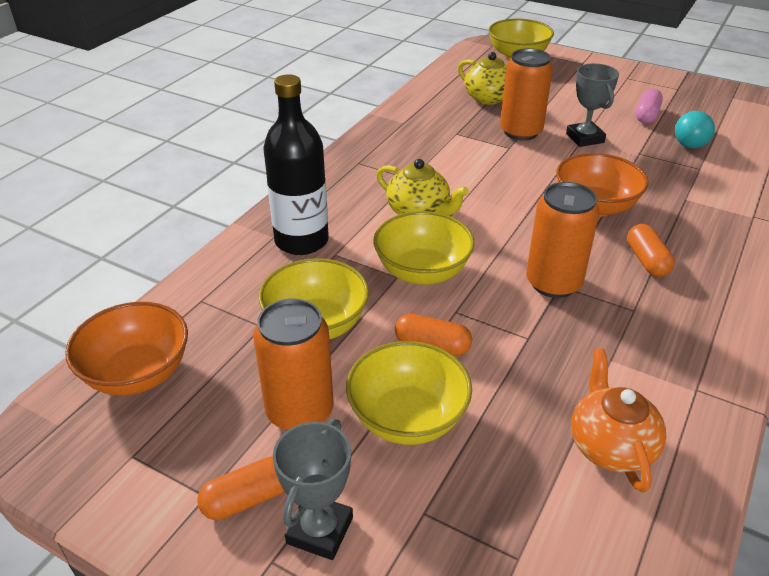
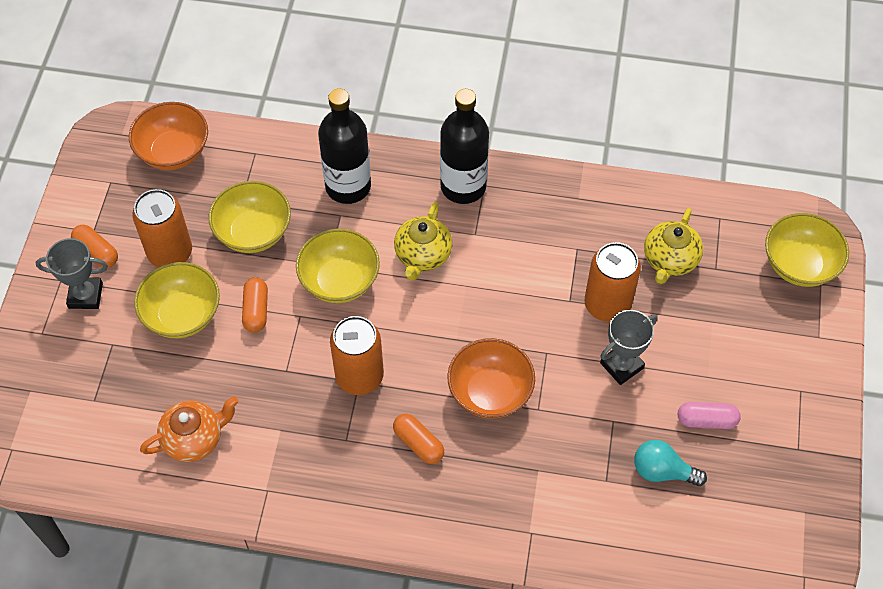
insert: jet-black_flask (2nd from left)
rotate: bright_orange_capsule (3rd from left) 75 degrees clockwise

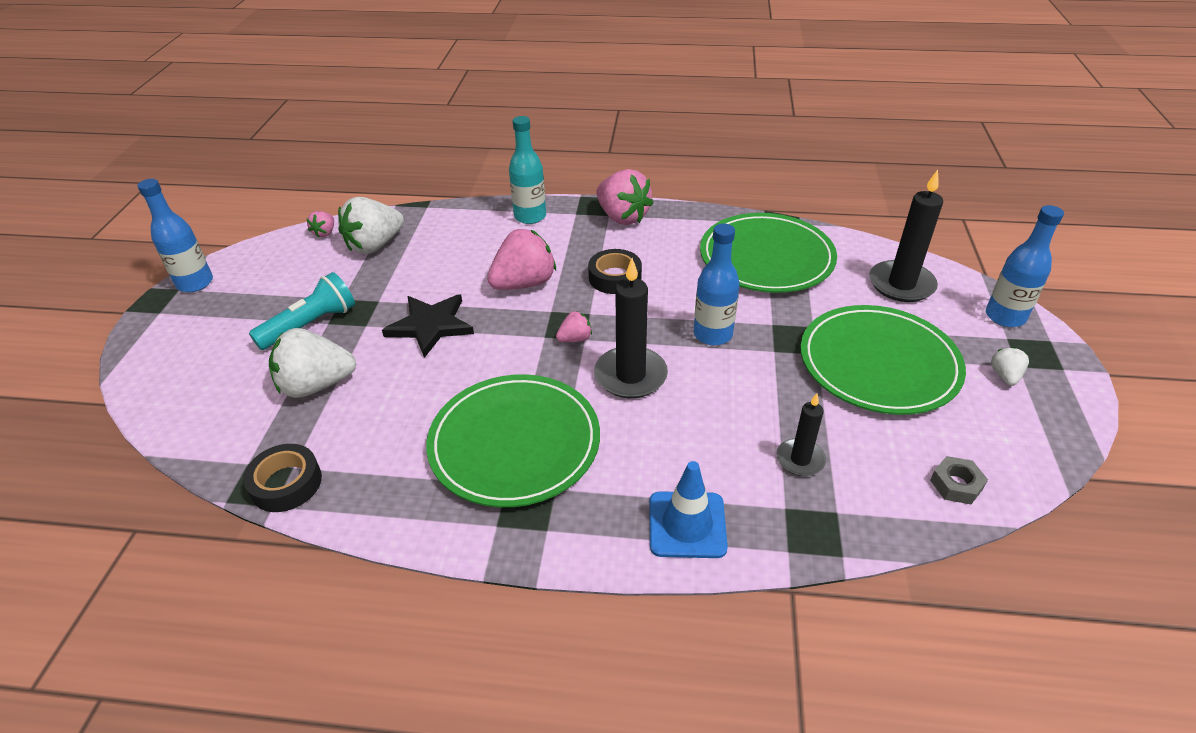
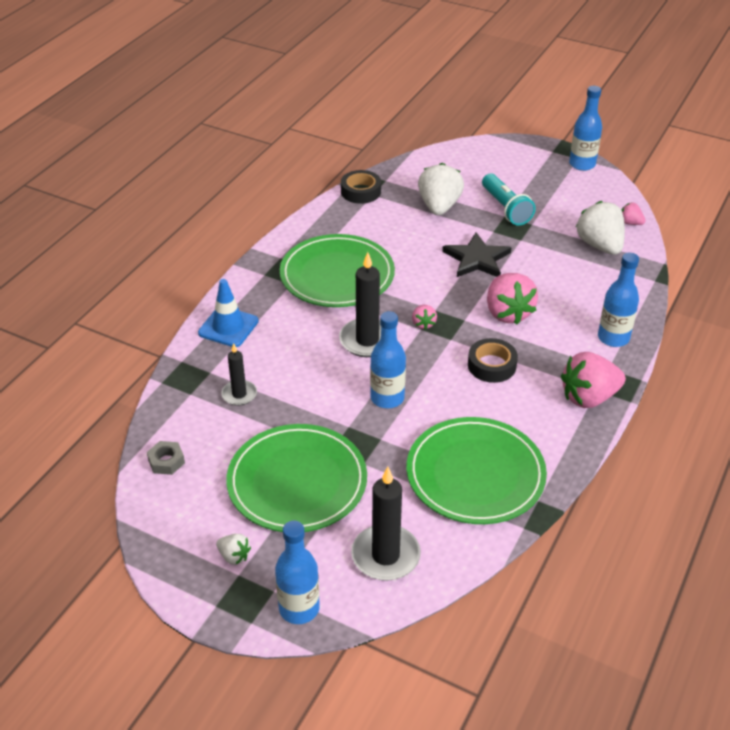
recolor: teal_flask to cobalt_flask (4th from left)

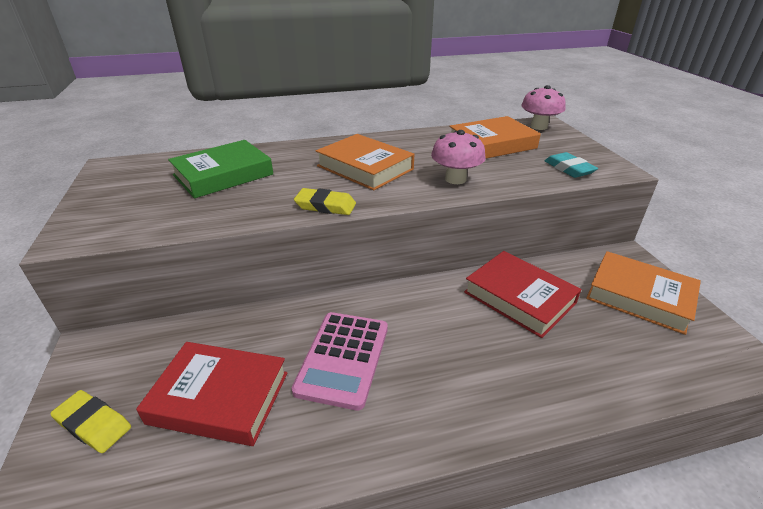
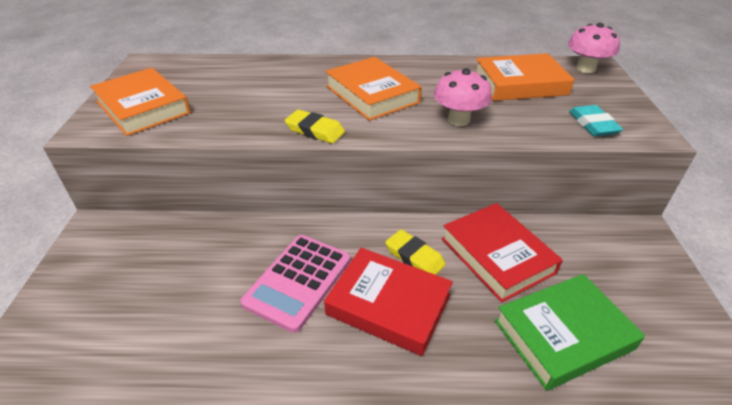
move: bright_yellow_gum_eraser (1st from left in the first image) to bright_yellow_gum_eraser (2nd from left); red_book (1st from left); leaf-green_book; bright_orange_book (3rd from left in the first image) to bright_orange_book (1st from left)

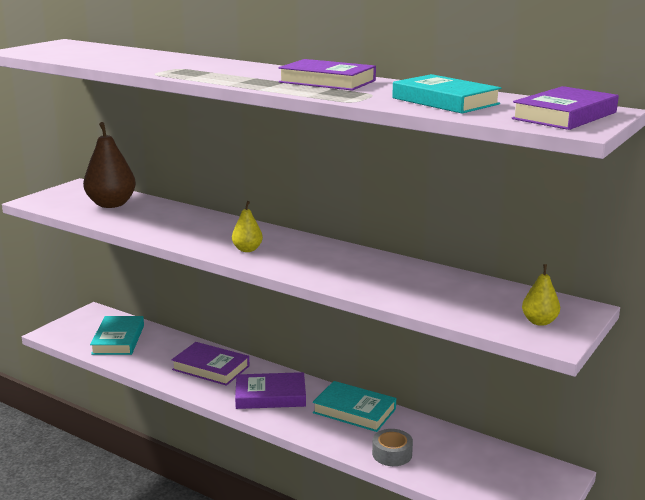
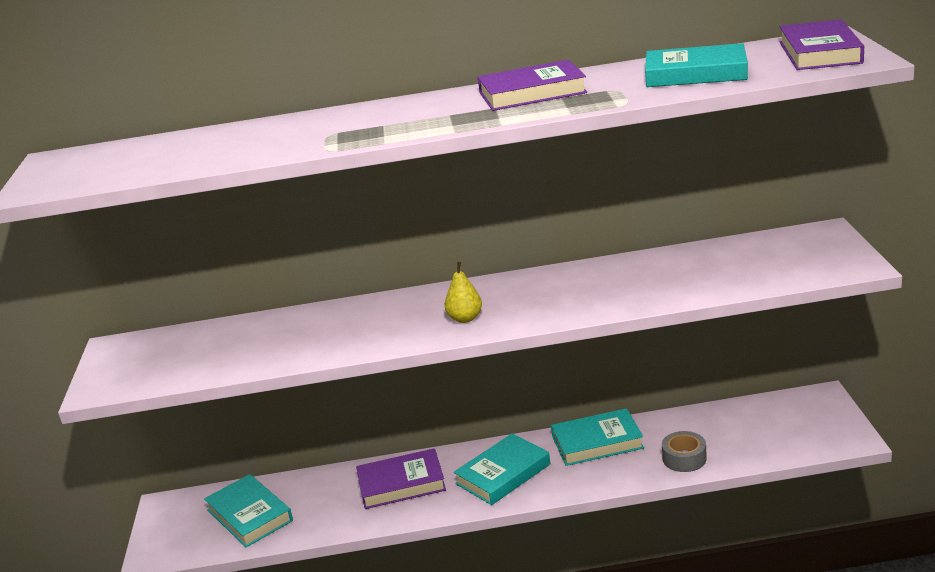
delete: russet_pear_fruit; bright_yellow_pear_fruit (2nd from left)
recolor: violet_book (2nd from left) to teal_book (2nd from left)

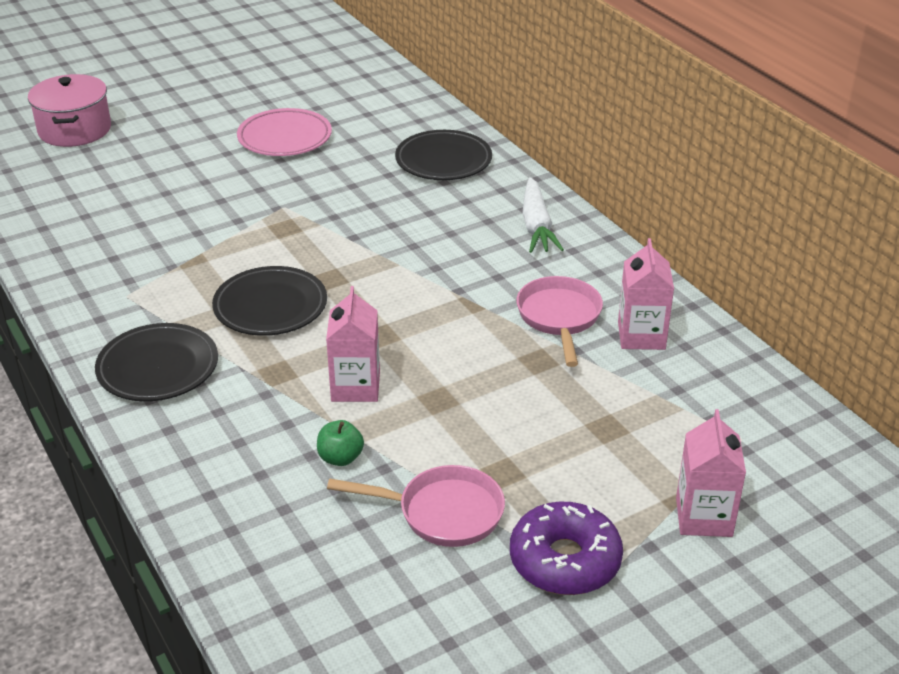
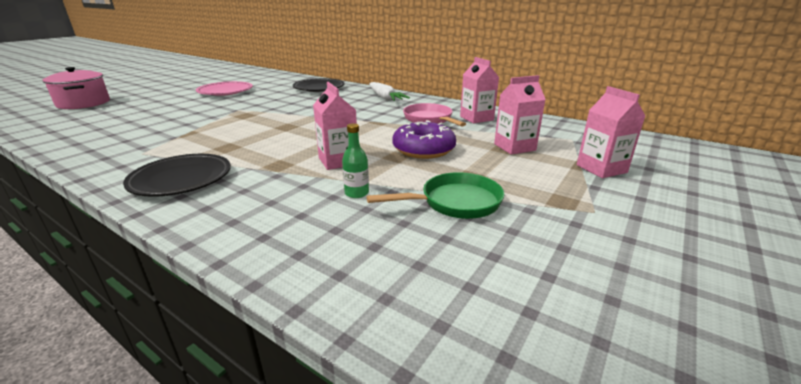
delete: jet-black_plate (2nd from left)
insert: rose-pink_carton (3rd from left)
move: violet_glazed_donut
replace: leaf-green_apple_fruit to leaf-green_flask
recolor: rose-pink_skillet (1st from left) to leaf-green_skillet

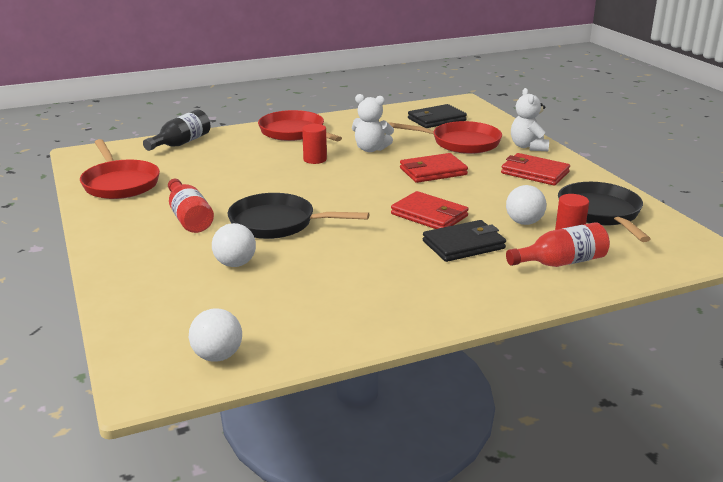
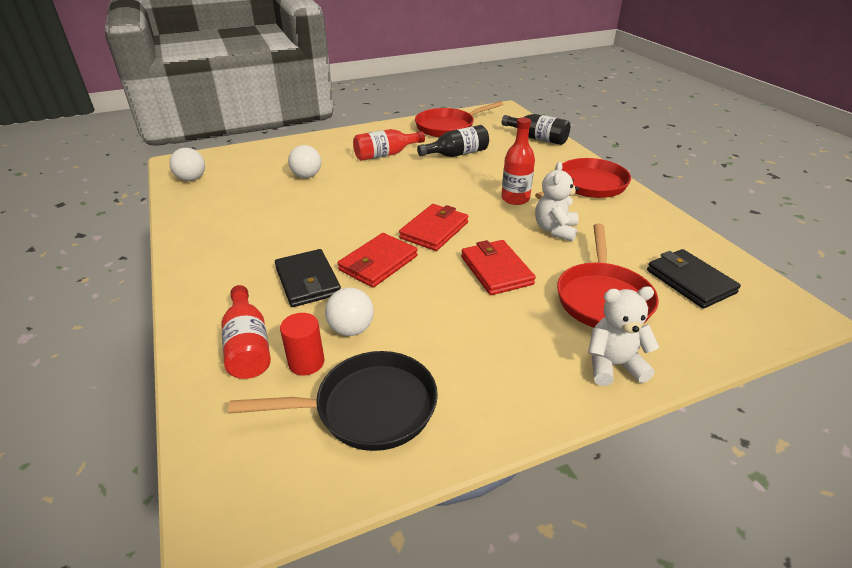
delete: jet-black_skillet (1st from left)
insert: jet-black_flask (1st from left)
move: red_wallet (3rd from left in the first image) to red_wallet (2nd from left)
replace: red_cylinder (1st from left) to red_flask (3rd from left)

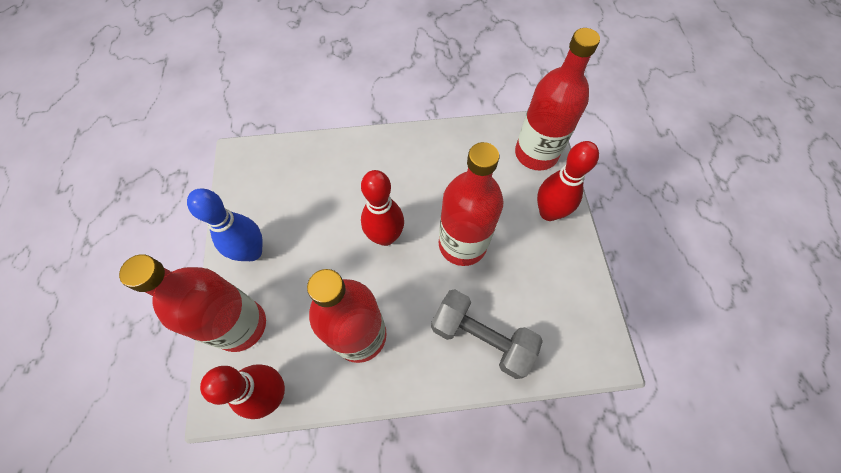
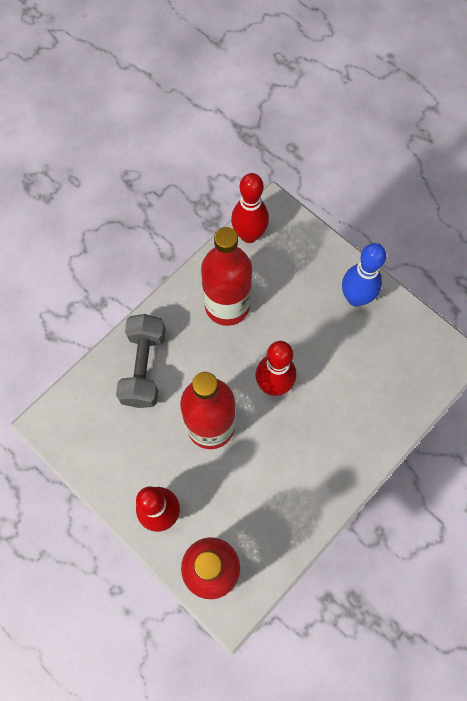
delete: red_flask (1st from left)
rotate: ash-grey_hand_weight 75 degrees counterclockwise

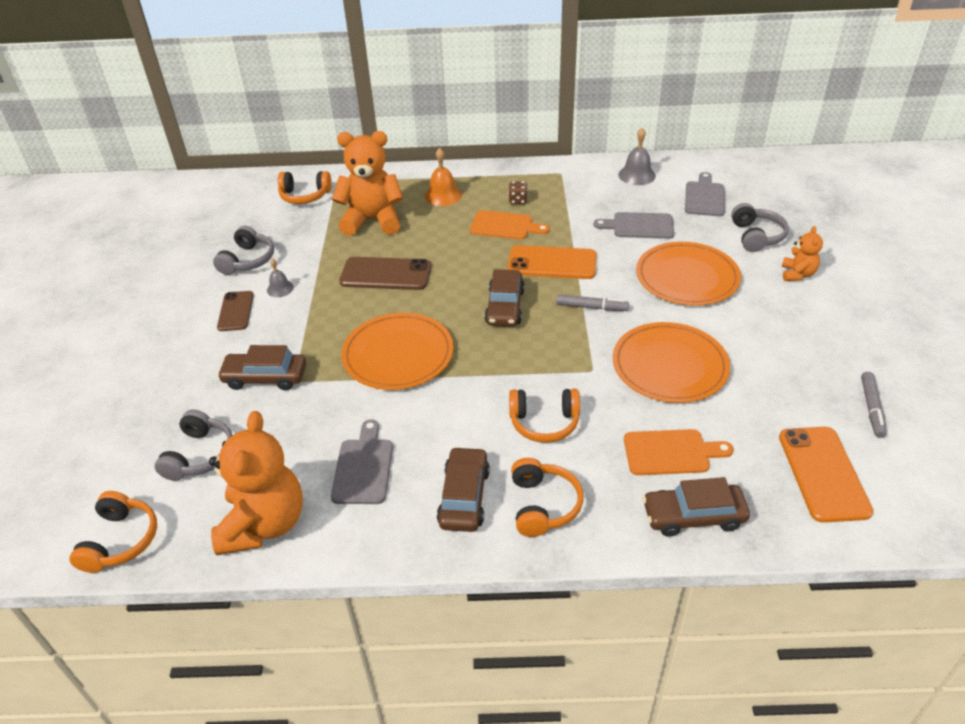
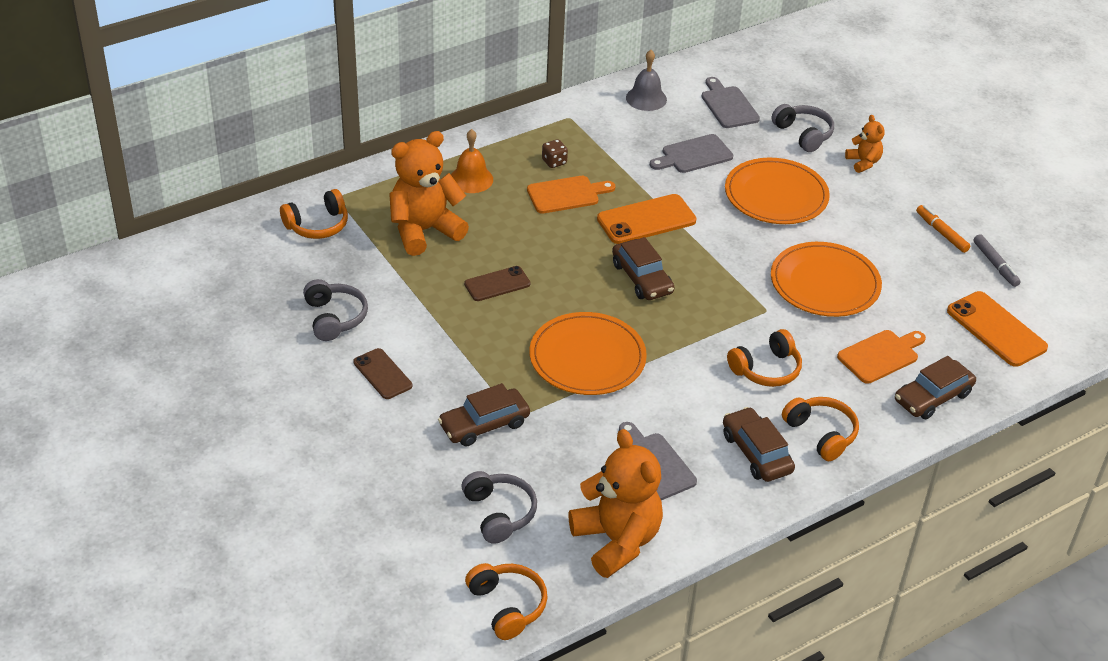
delete: ash-grey_bell (1st from left); ash-grey_marker_pen (1st from left)
insert: bright_orange_marker_pen
resize: russet_phone (2nd from left) x0.63

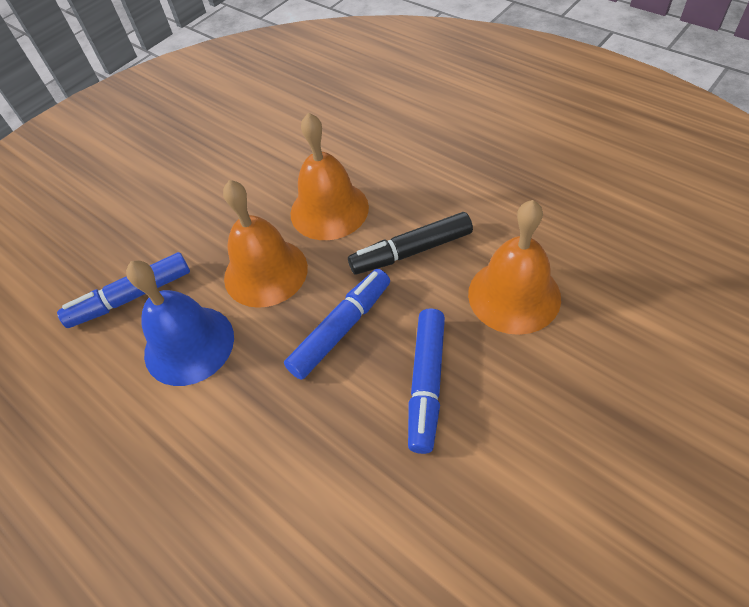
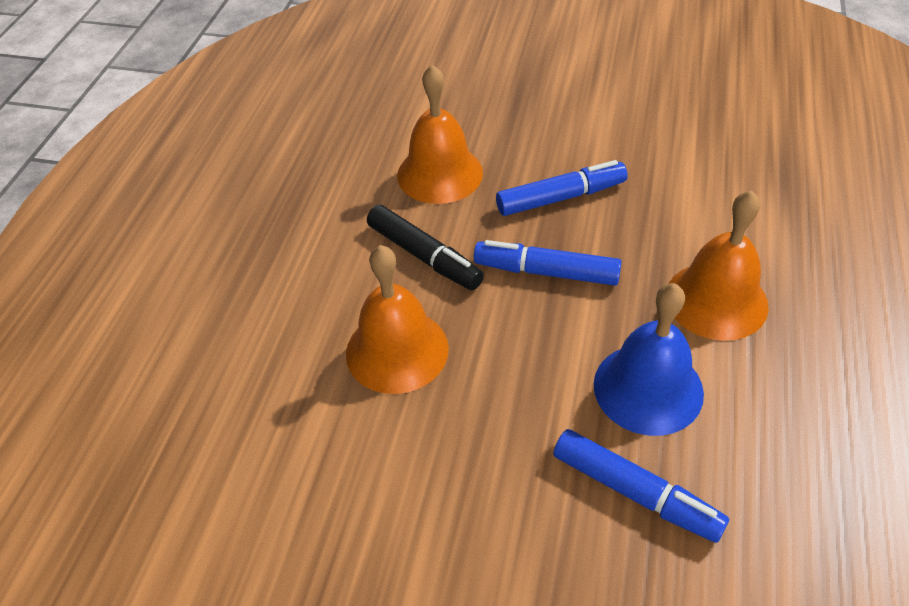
move: bright_orange_bell (1st from left in the first image) to bright_orange_bell (3rd from left)

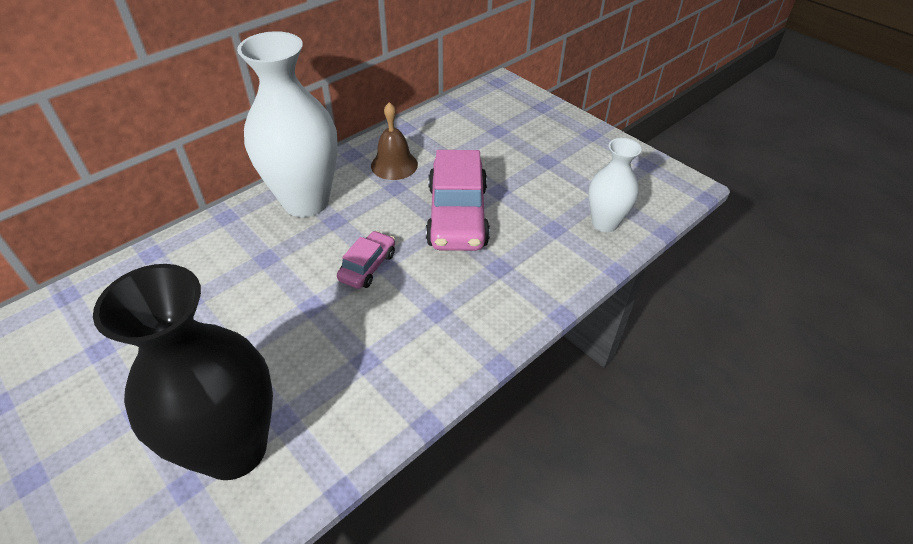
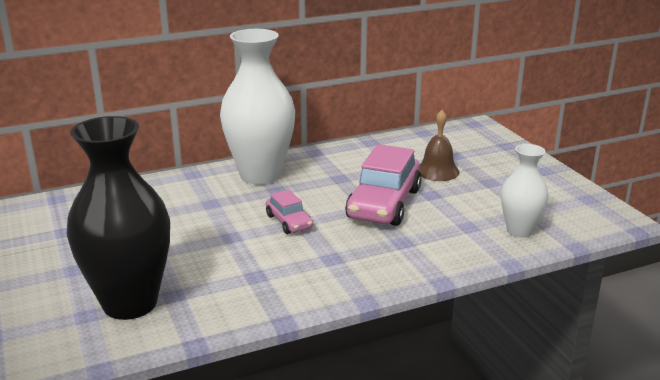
move: russet_bell
rotate: rose-pink_toy_car (1st from left) 105 degrees clockwise

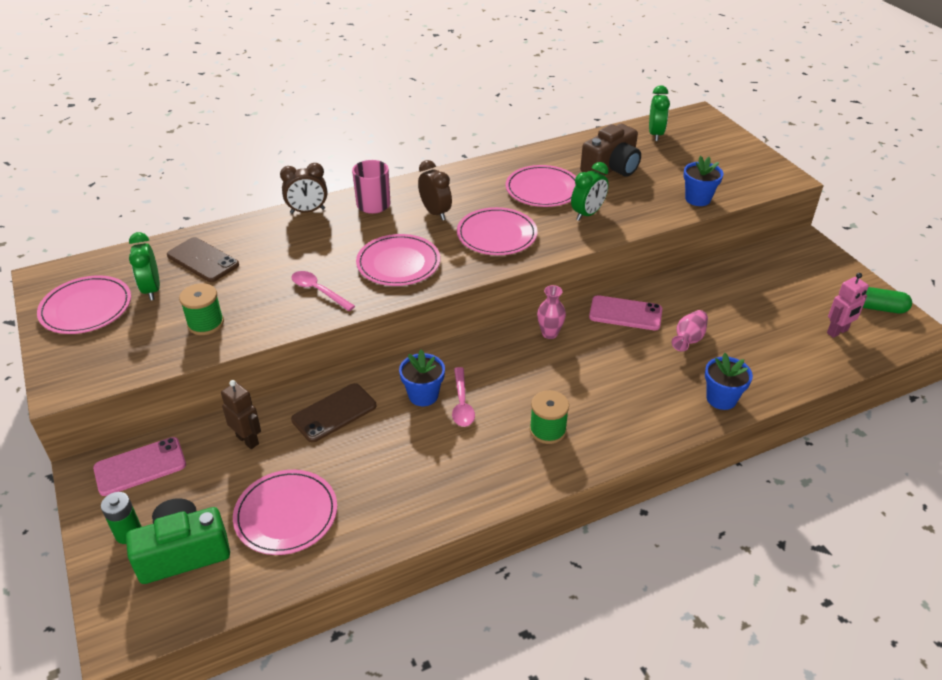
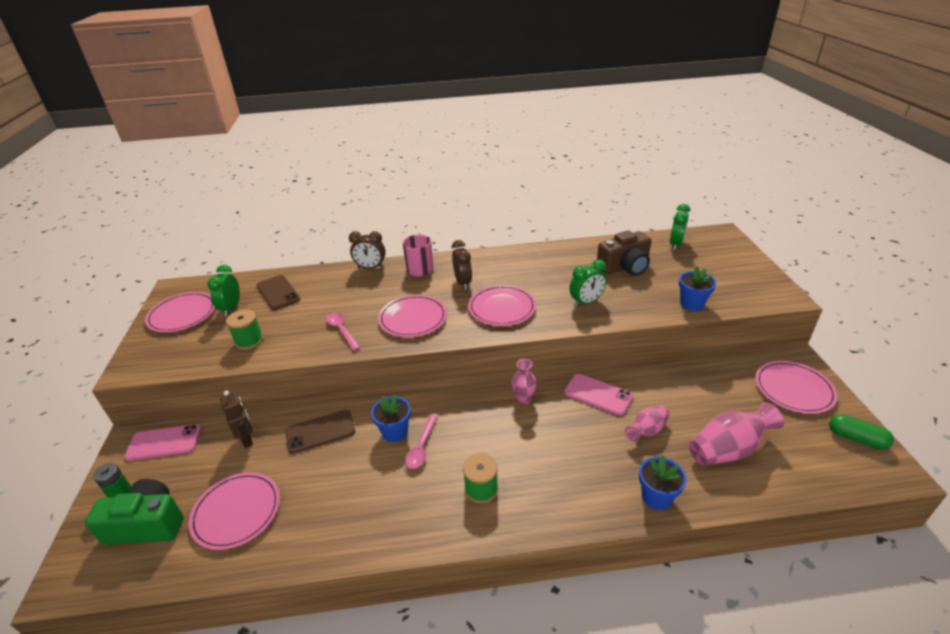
delete: rose-pink_toy_robot
insert: rose-pink_vase (3rd from left)
move: rose-pink_plate (5th from left)

